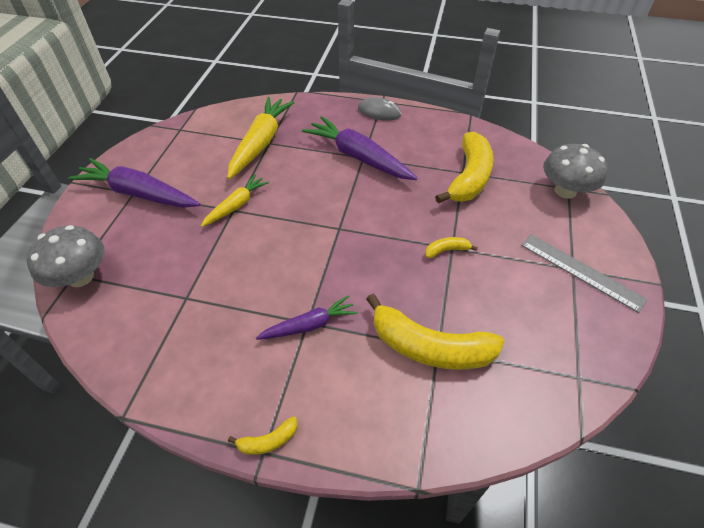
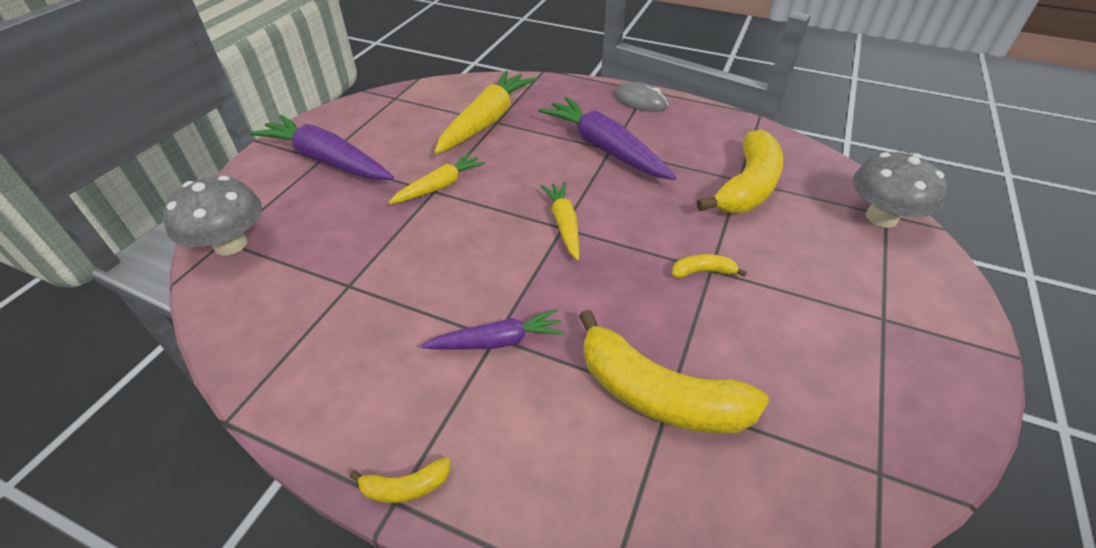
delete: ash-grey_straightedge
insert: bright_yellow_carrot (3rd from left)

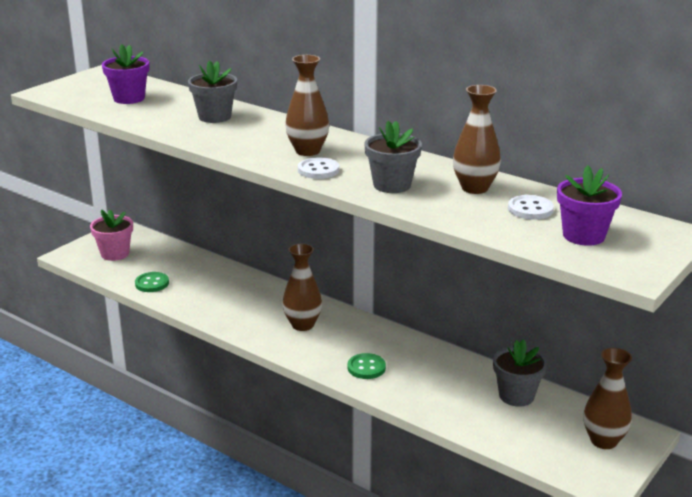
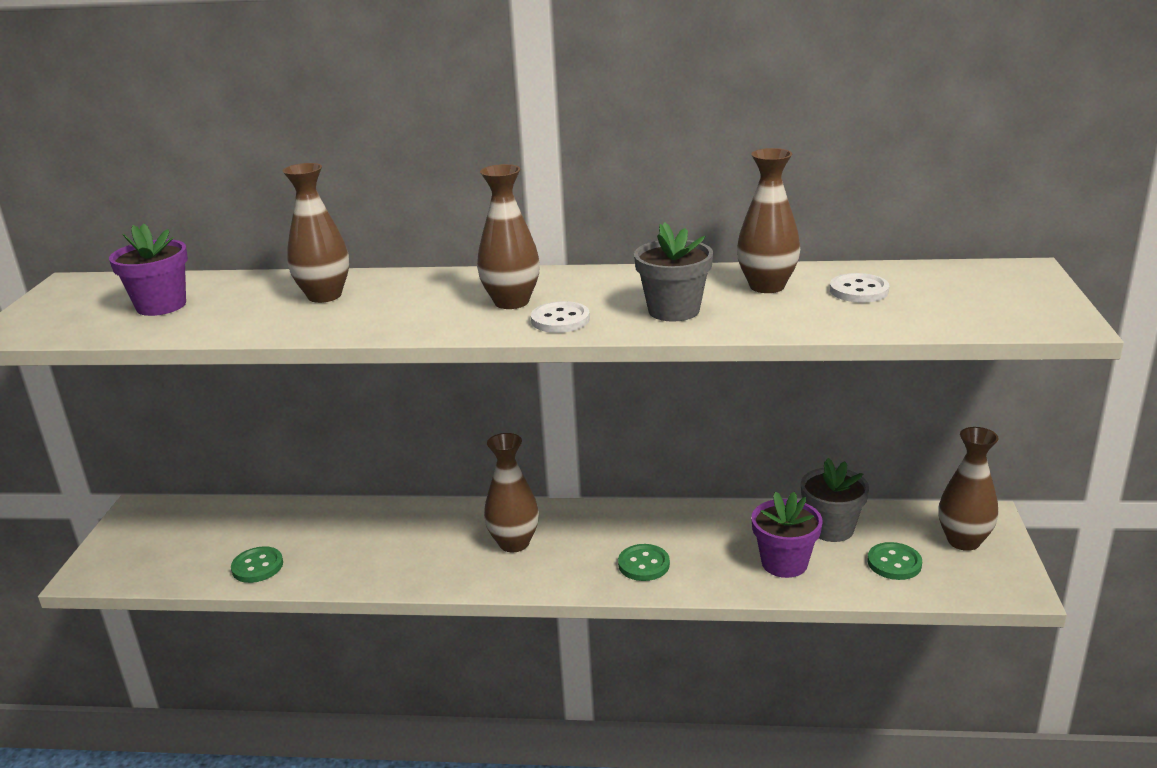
delete: rose-pink_potted_plant
insert: leaf-green_sewing_button (3rd from left)
move: violet_potted_plant (2nd from left)
replace: ash-grey_potted_plant (1st from left) to russet_vase (1st from left)

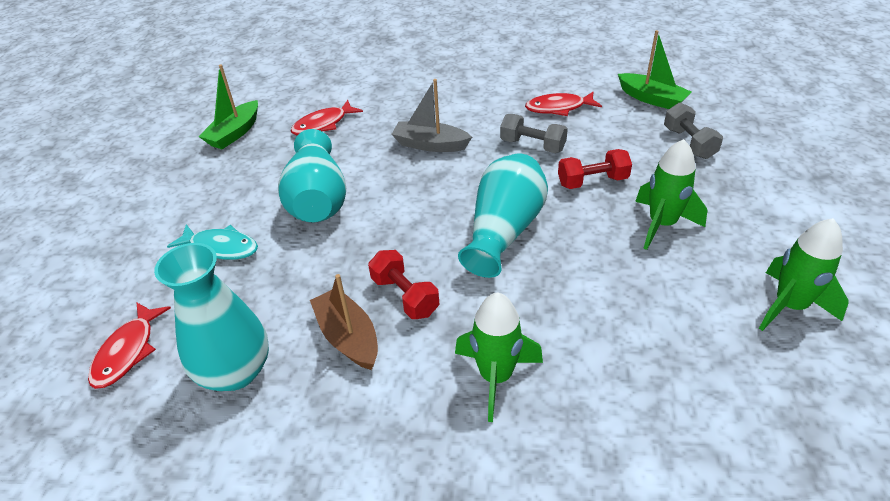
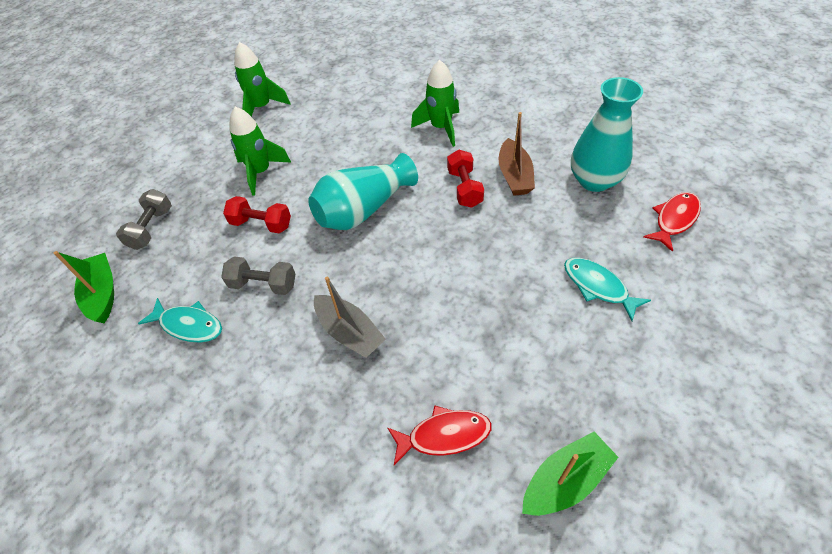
delete: teal_vase (2nd from left)
recolor: red_toy_fish (3rd from left) to teal_toy_fish (1st from left)
rotate: ash-grey_hand_weight (1st from left in the first image) 45 degrees counterclockwise

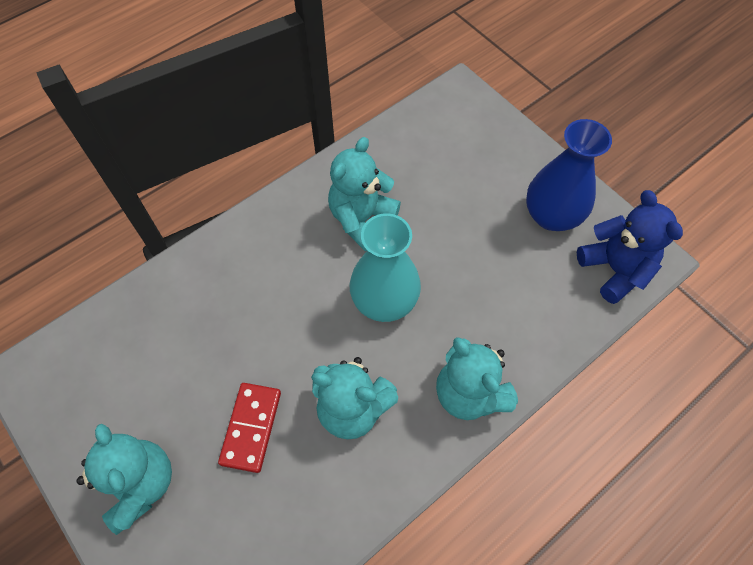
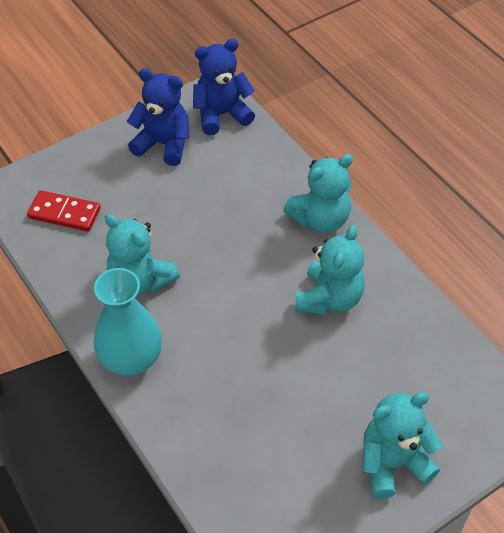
move: red_domino_tile; teal_vase
replace: cobalt_vase to cobalt_teddy (1st from left)

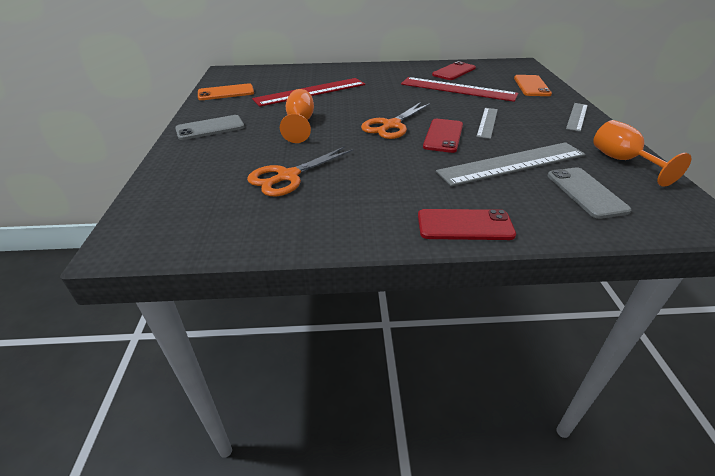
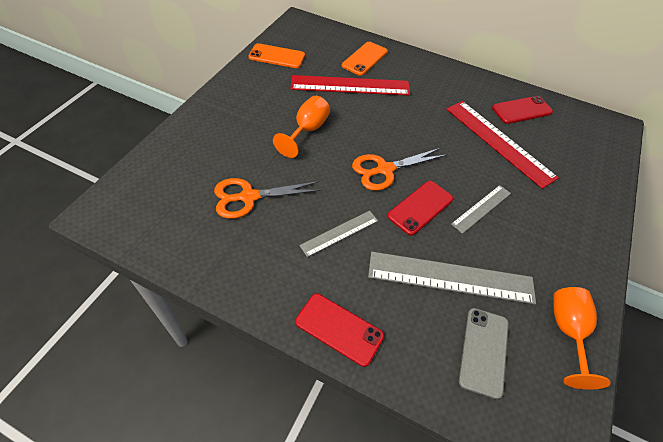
delete: ash-grey_phone (1st from left)
move: bright_orange_phone (2nd from left); ash-grey_straightedge (3rd from left in the first image) to ash-grey_straightedge (1st from left)

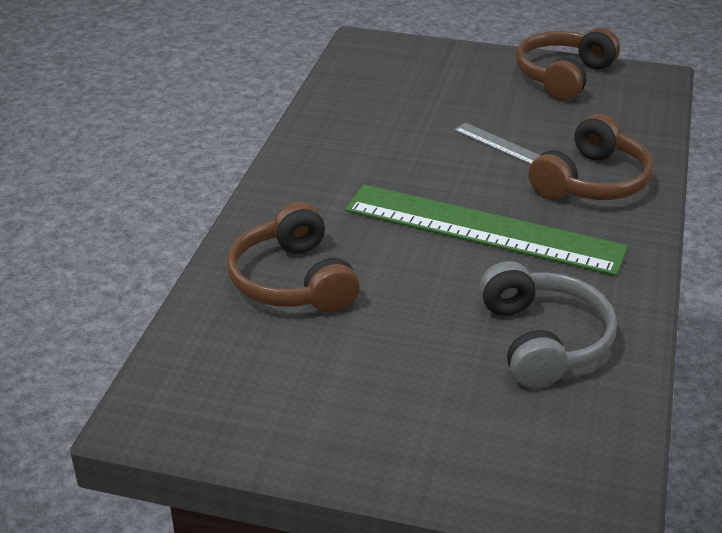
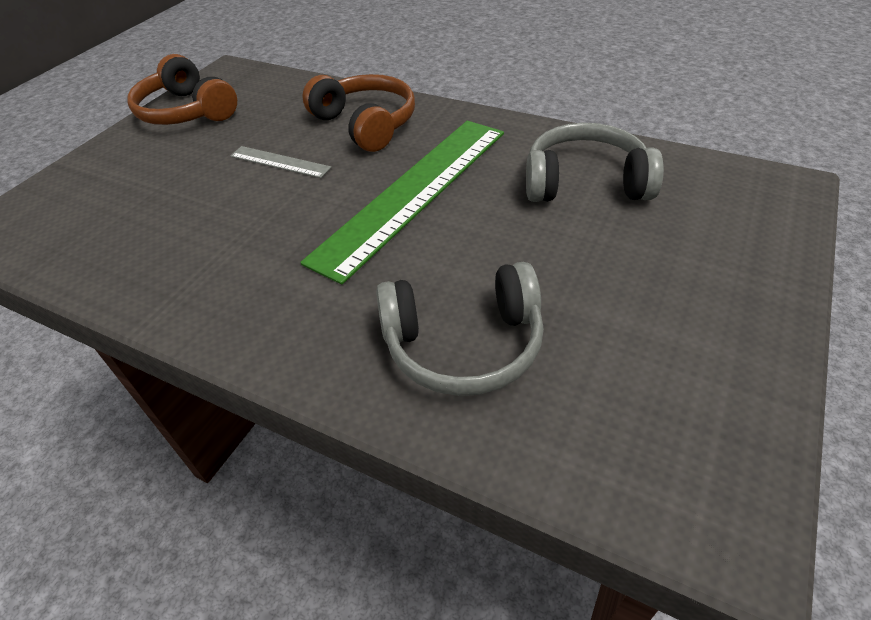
recolor: russet_headphones (1st from left) to ash-grey_headphones (1st from left)
rotate: ash-grey_straightedge 60 degrees clockwise

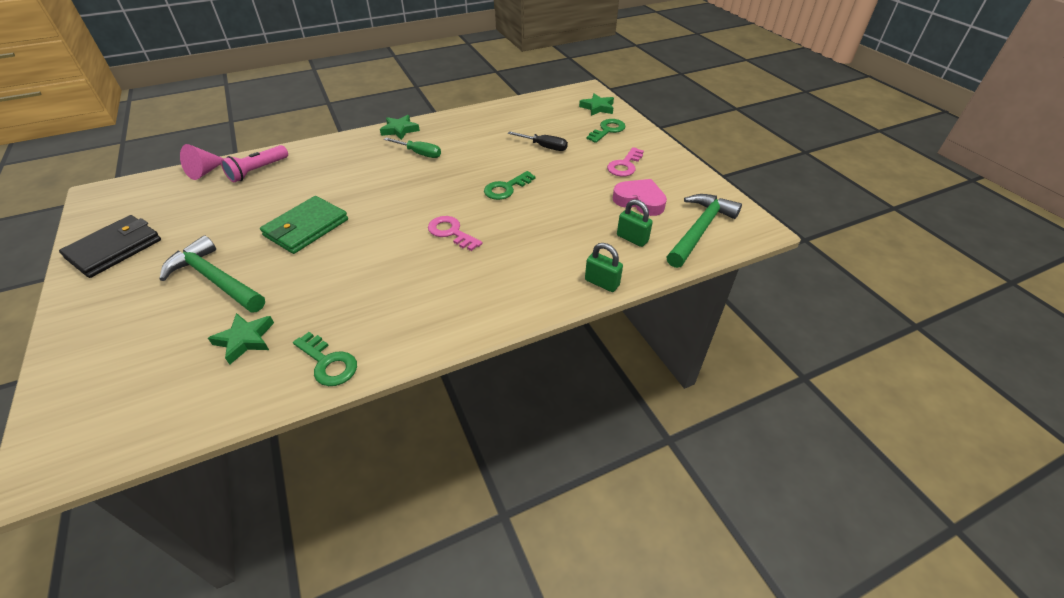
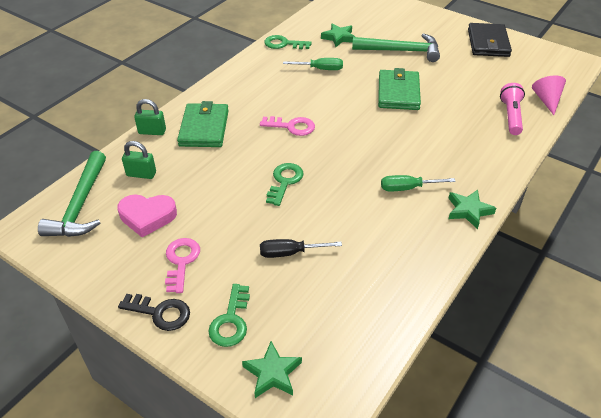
insert: jet-black_door_key; leaf-green_wallet (1st from left); leaf-green_screwdriver (1st from left)

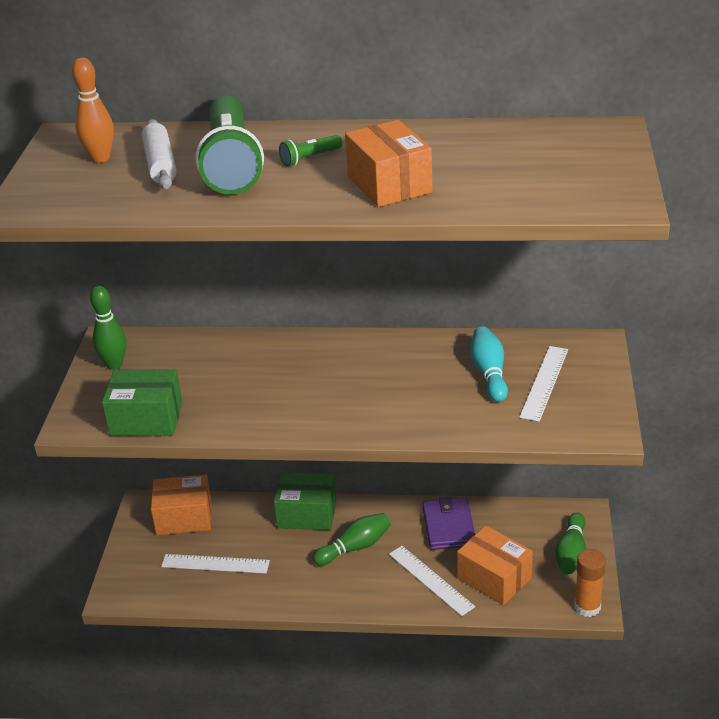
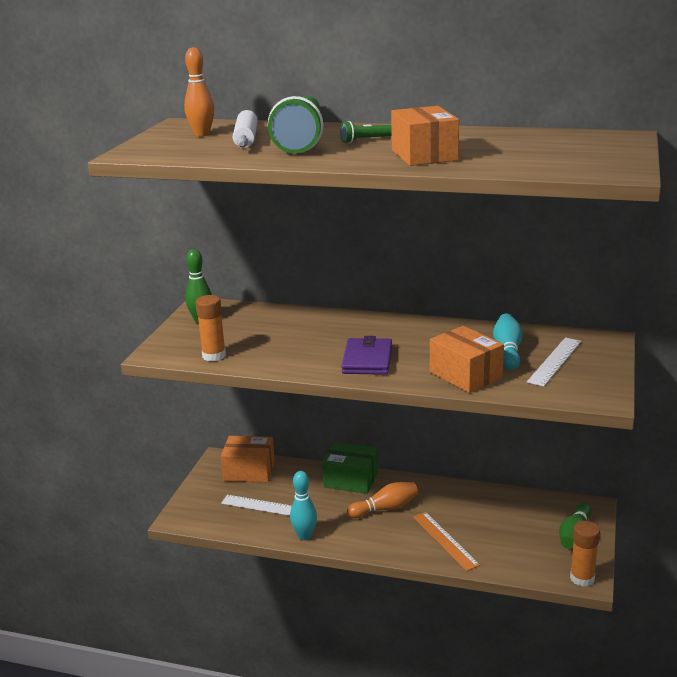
insert: teal_bowling_pin (1st from left)
move: violet_wallet; bright_orange_package (3rd from left)
replace: leaf-green_package (1st from left) to bright_orange_glue_stick (1st from left)
recolor: leaf-green_bowling_pin (2nd from left) to bright_orange_bowling_pin (2nd from left); white_straightedge (2nd from left) to bright_orange_straightedge

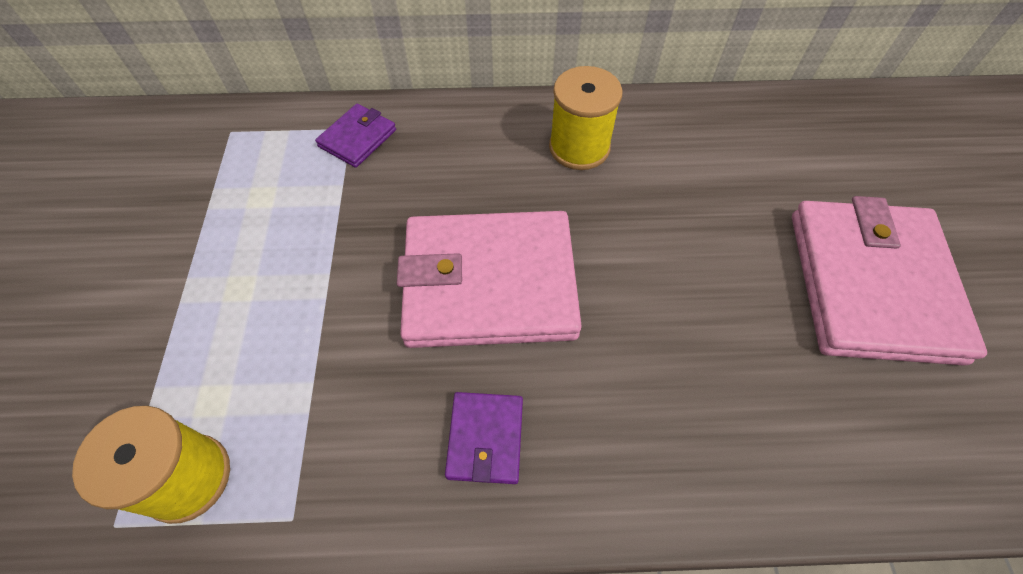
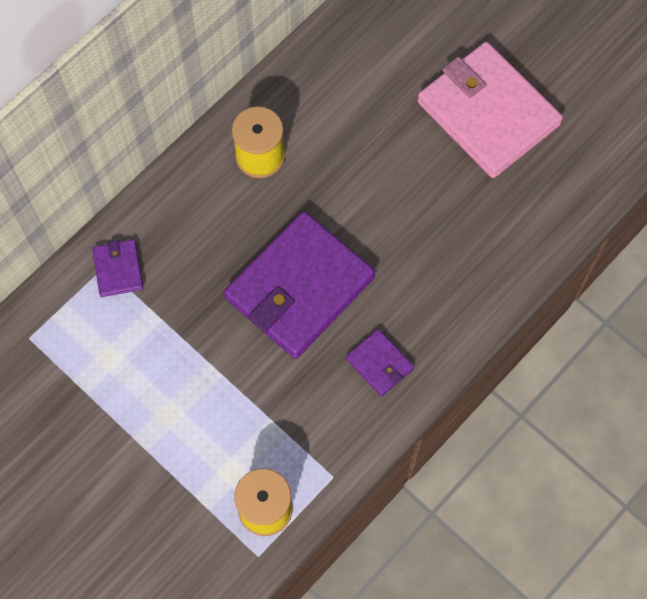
recolor: rose-pink_wallet (1st from left) to violet_wallet (2nd from left)

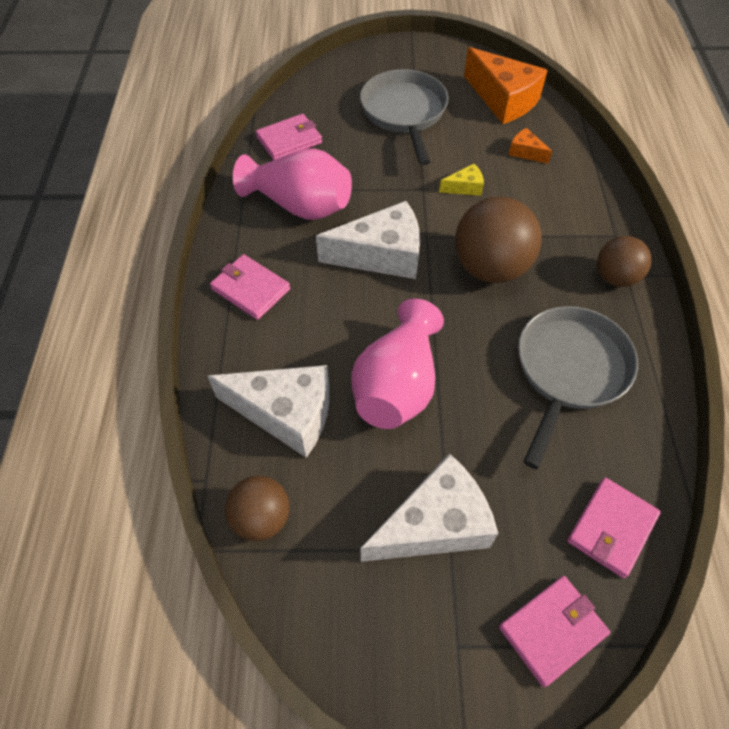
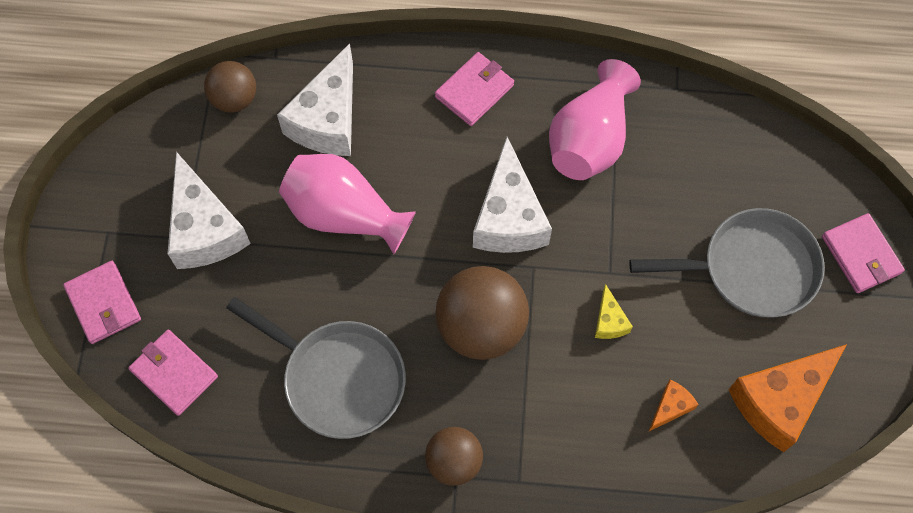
move: rose-pink_wallet (2nd from left in the first image) to rose-pink_wallet (4th from left)

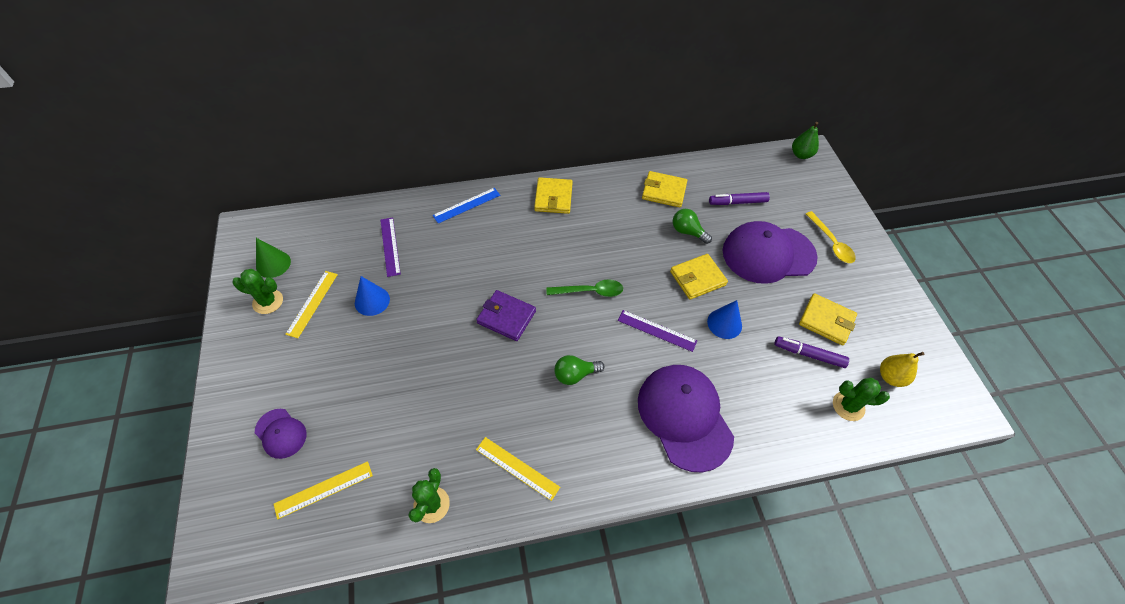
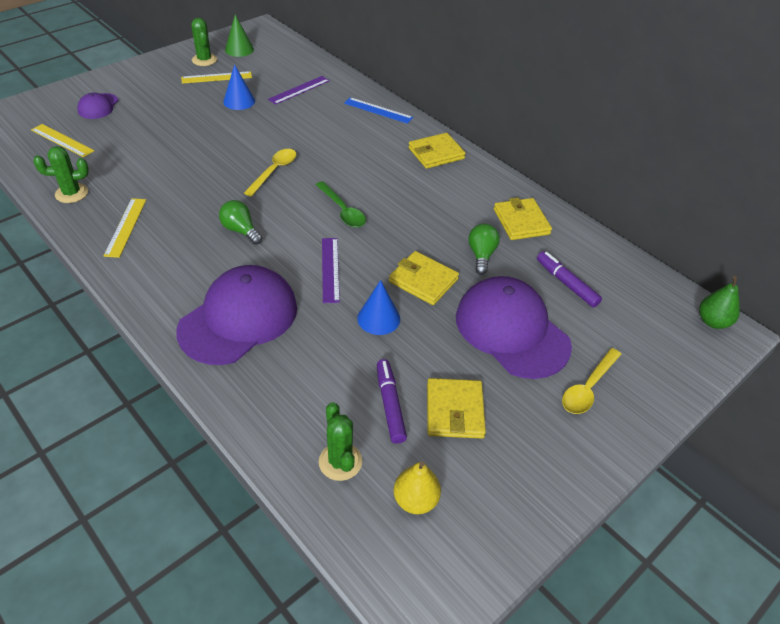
replace: violet_wallet to bright_yellow_tablespoon (1st from left)

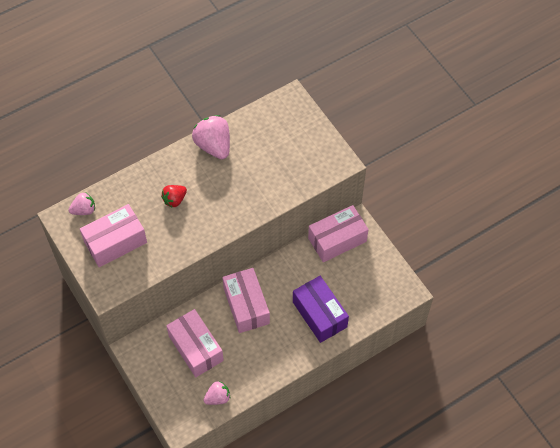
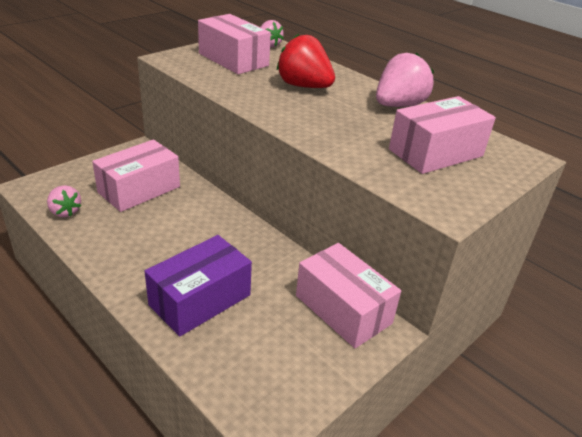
move: rose-pink_package (3rd from left in the first image) to rose-pink_package (4th from left)
resize: red_berry x1.72

